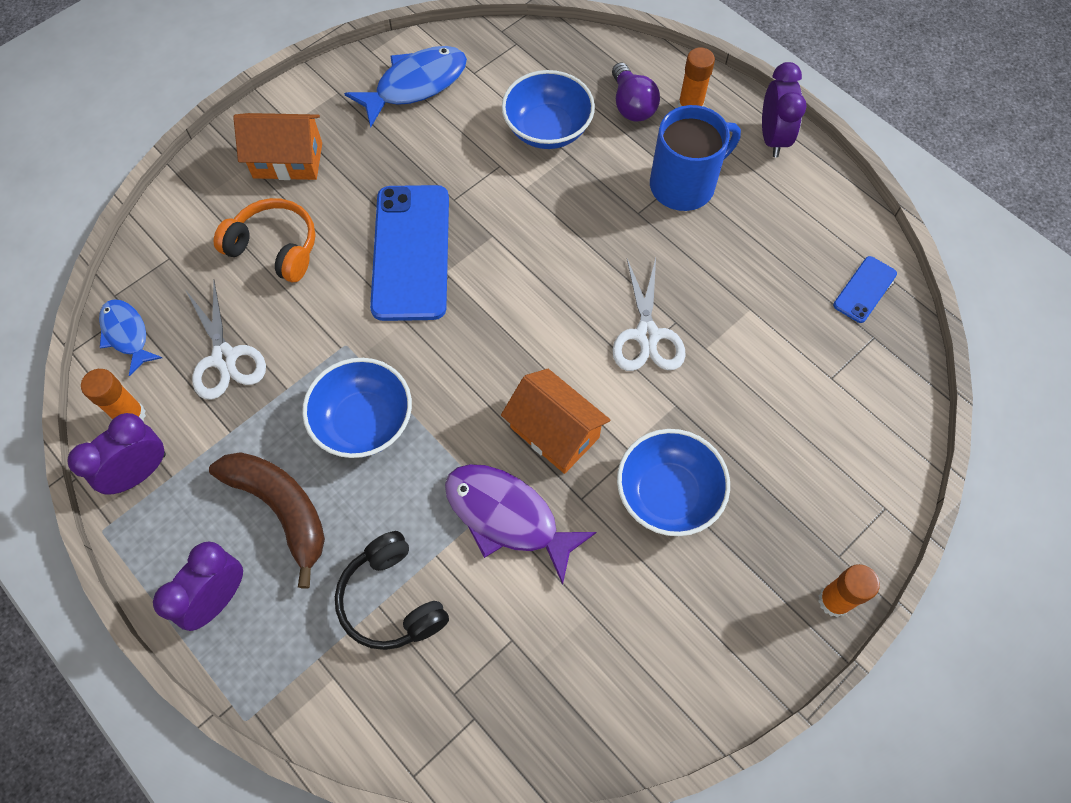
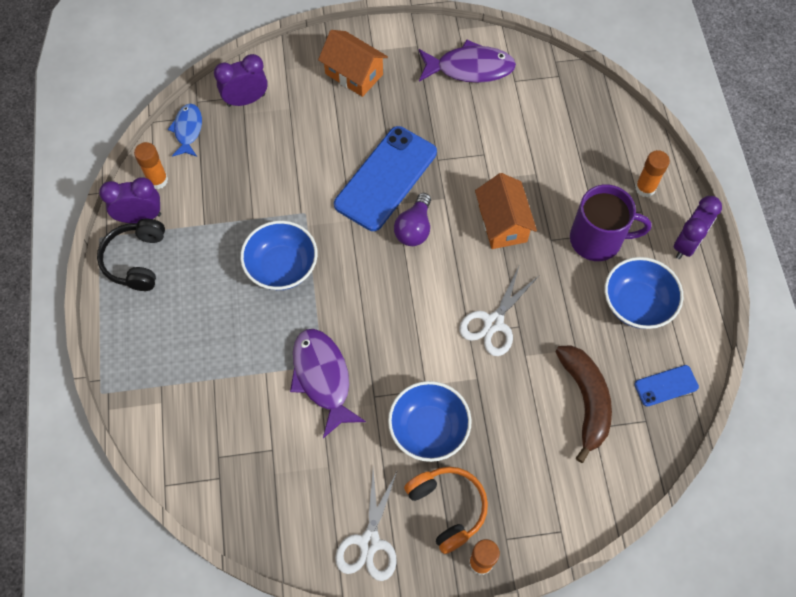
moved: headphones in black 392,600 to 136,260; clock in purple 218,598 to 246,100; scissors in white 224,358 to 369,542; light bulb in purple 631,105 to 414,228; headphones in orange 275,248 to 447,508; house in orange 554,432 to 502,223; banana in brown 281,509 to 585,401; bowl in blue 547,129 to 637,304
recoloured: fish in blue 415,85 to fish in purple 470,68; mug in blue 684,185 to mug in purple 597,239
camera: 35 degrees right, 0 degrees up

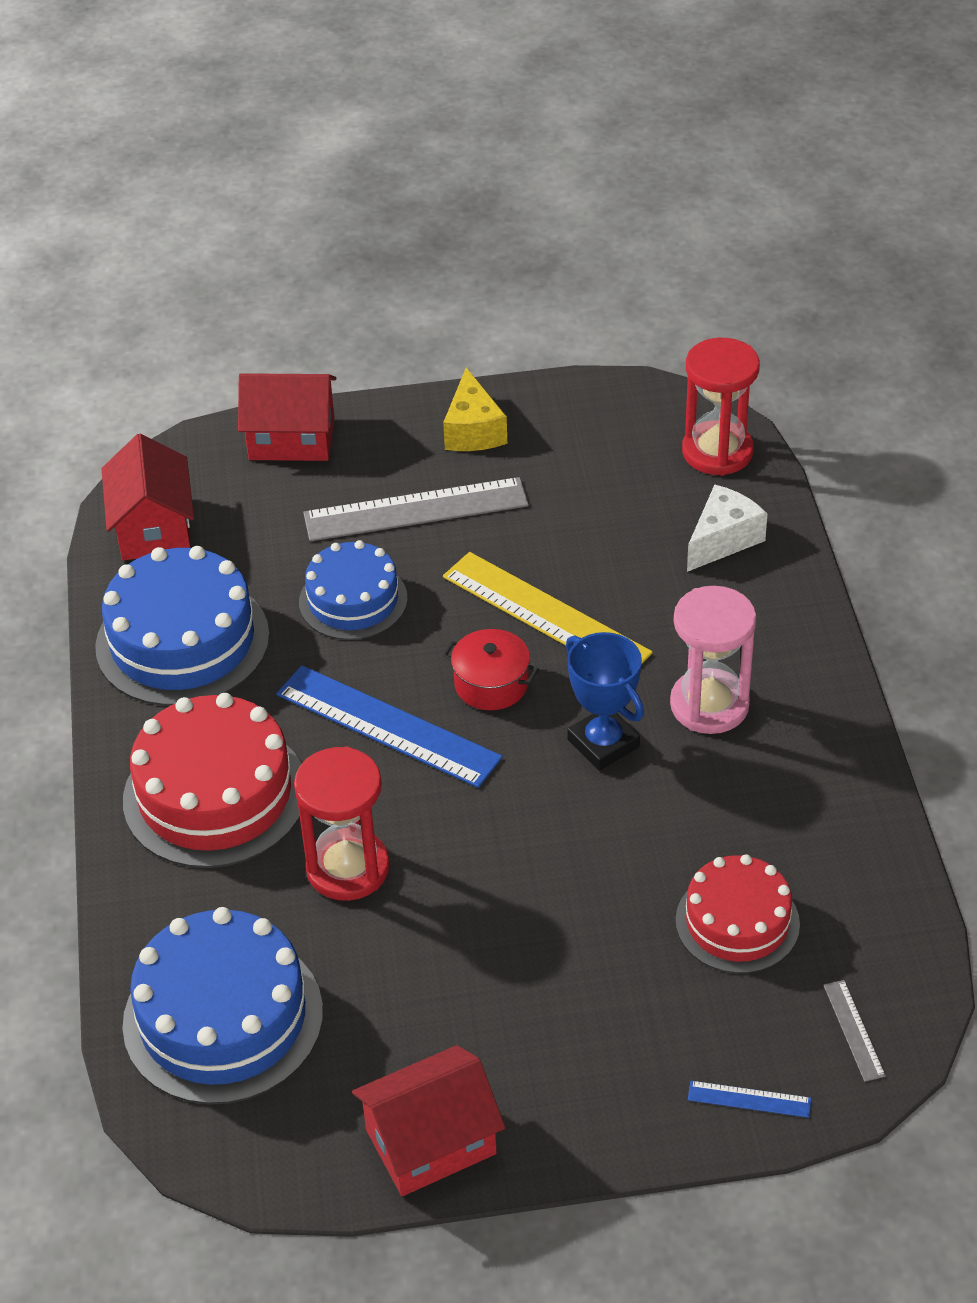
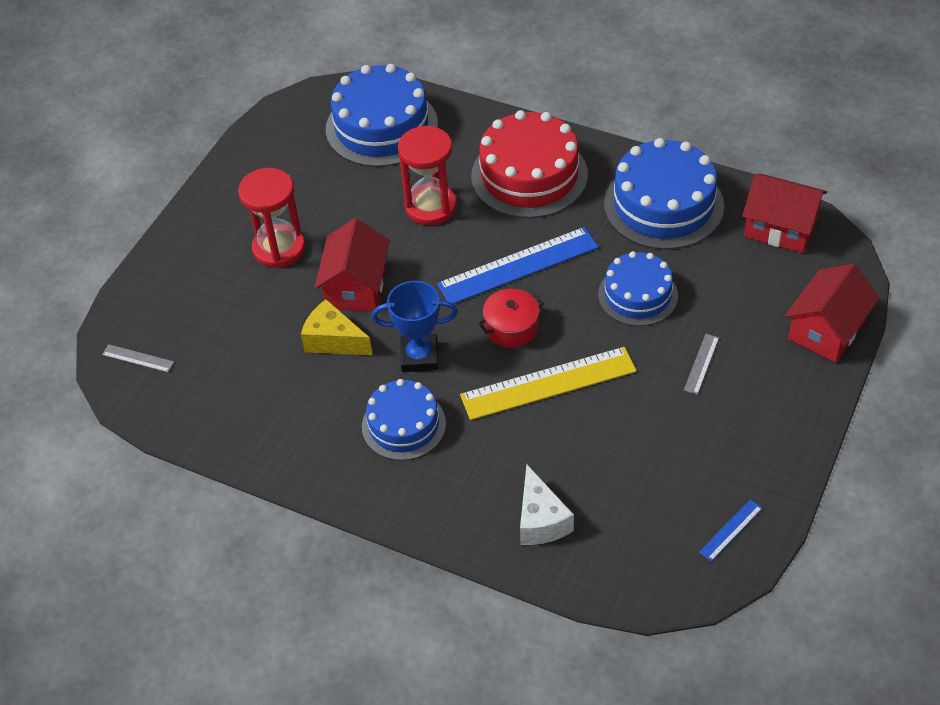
removed: cake in red 737,922
moved: hourglass in red 717,452 to 279,248; cheese in yellow 473,430 to 333,340; house in red 430,1141 to 356,287; ruler in blue 749,1099 to 731,530
replaced: hourglass in pink 709,705 to cake in blue 403,425
resized: ruler in grey 416,510 = 701,364 x0.44
camera: 125 degrees right, 5 degrees up

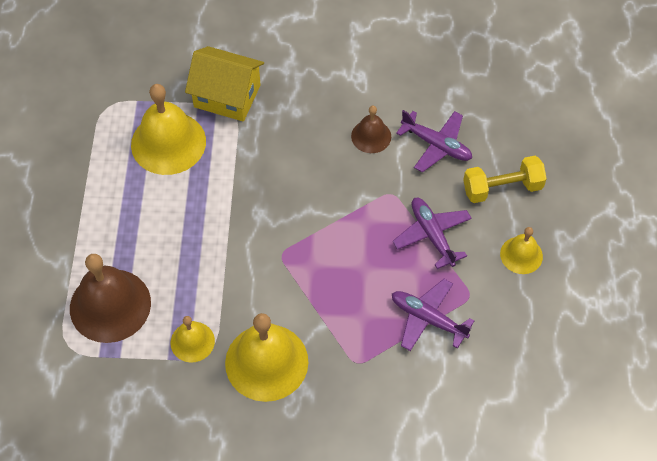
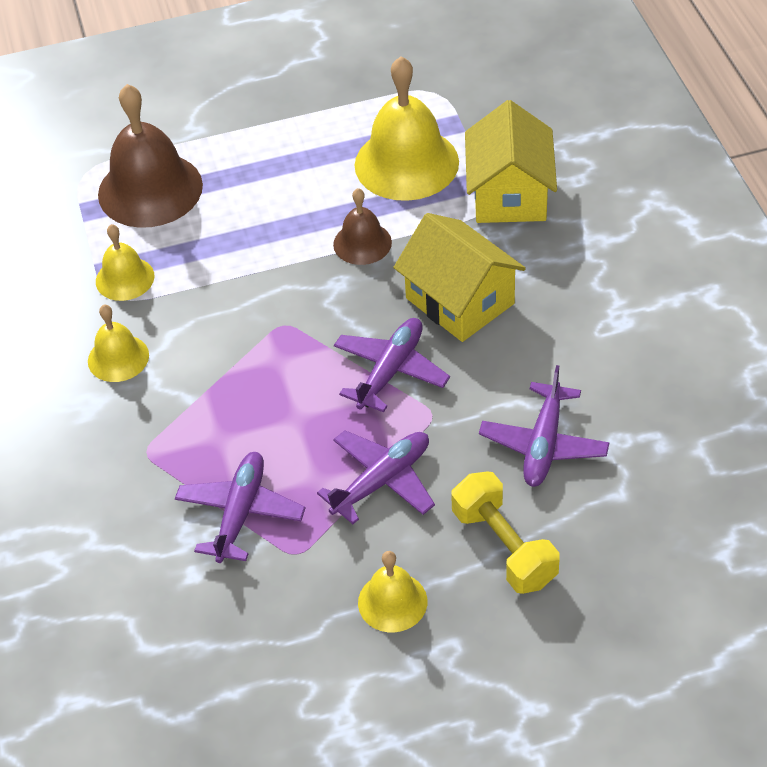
added: plane in purple 390,371; house in yellow 459,301
moved: bell in brown 371,136 to 362,243
resized: bell in yellow 266,362 = 118,358 x0.54
camera: 75 degrees right, 10 degrees down

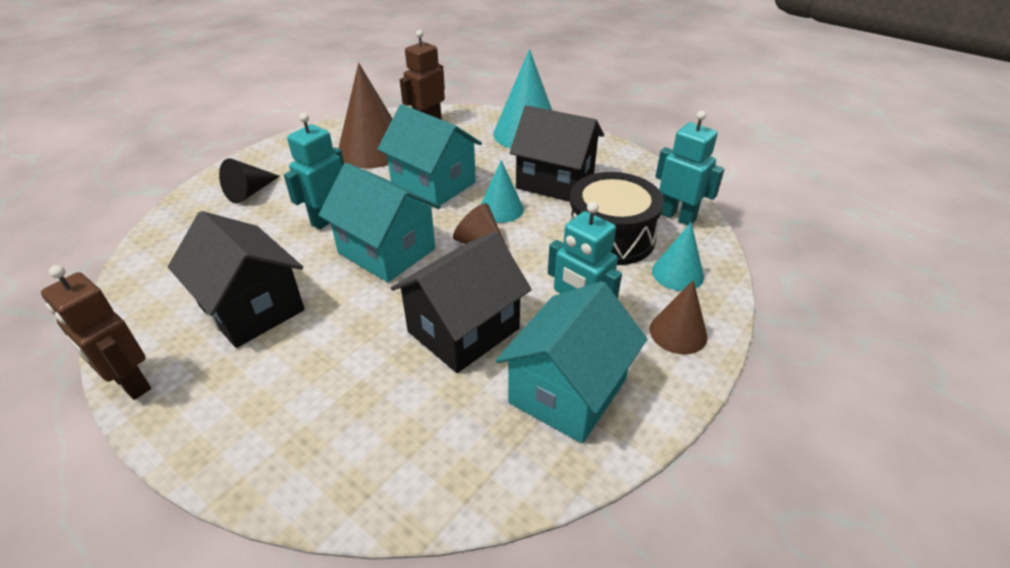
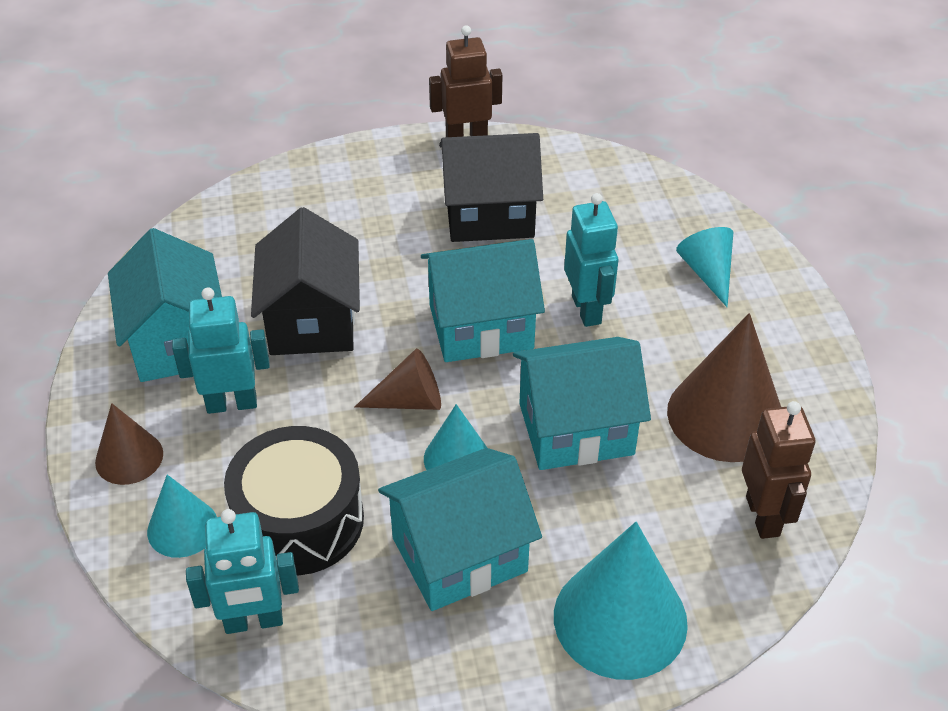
recoloured: house in black 555,181 to house in turquoise 459,555; cone in black 250,192 to cone in turquoise 707,273
camera: 130 degrees right, 5 degrees up

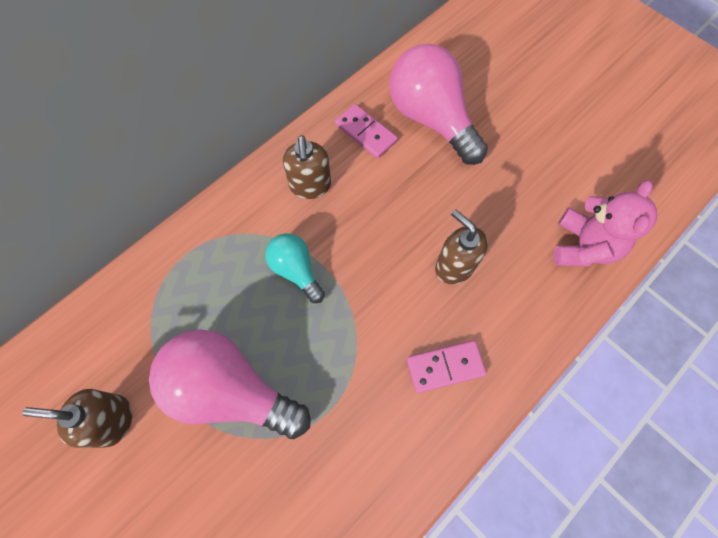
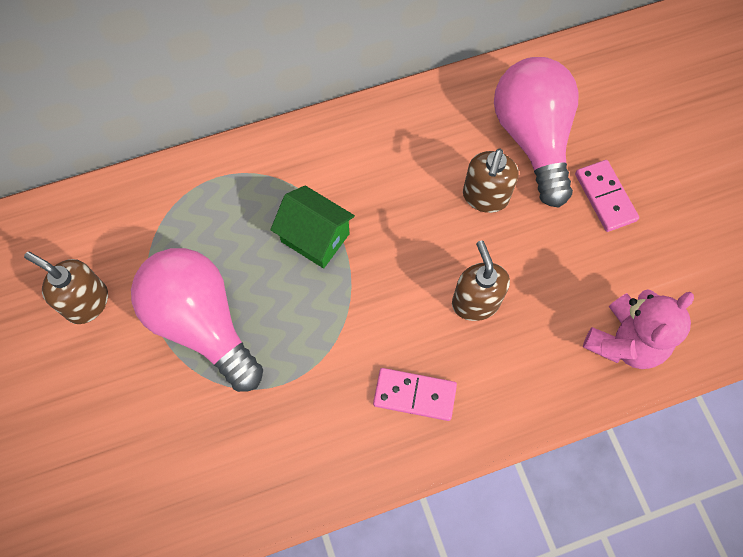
moved: soap dispenser in brown 310,186 to 485,197; domino in pink 365,133 to 605,197
replaced: light bulb in turquoise 296,270 to house in green 315,237
camera: 25 degrees right, 0 degrees up

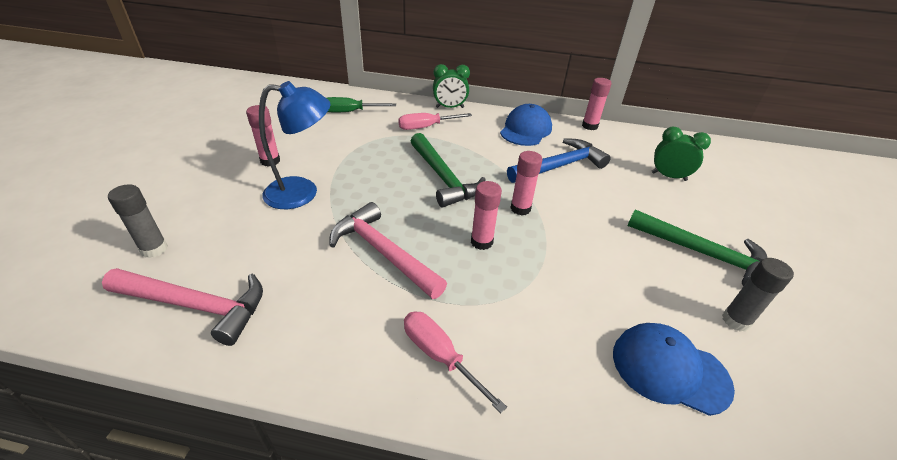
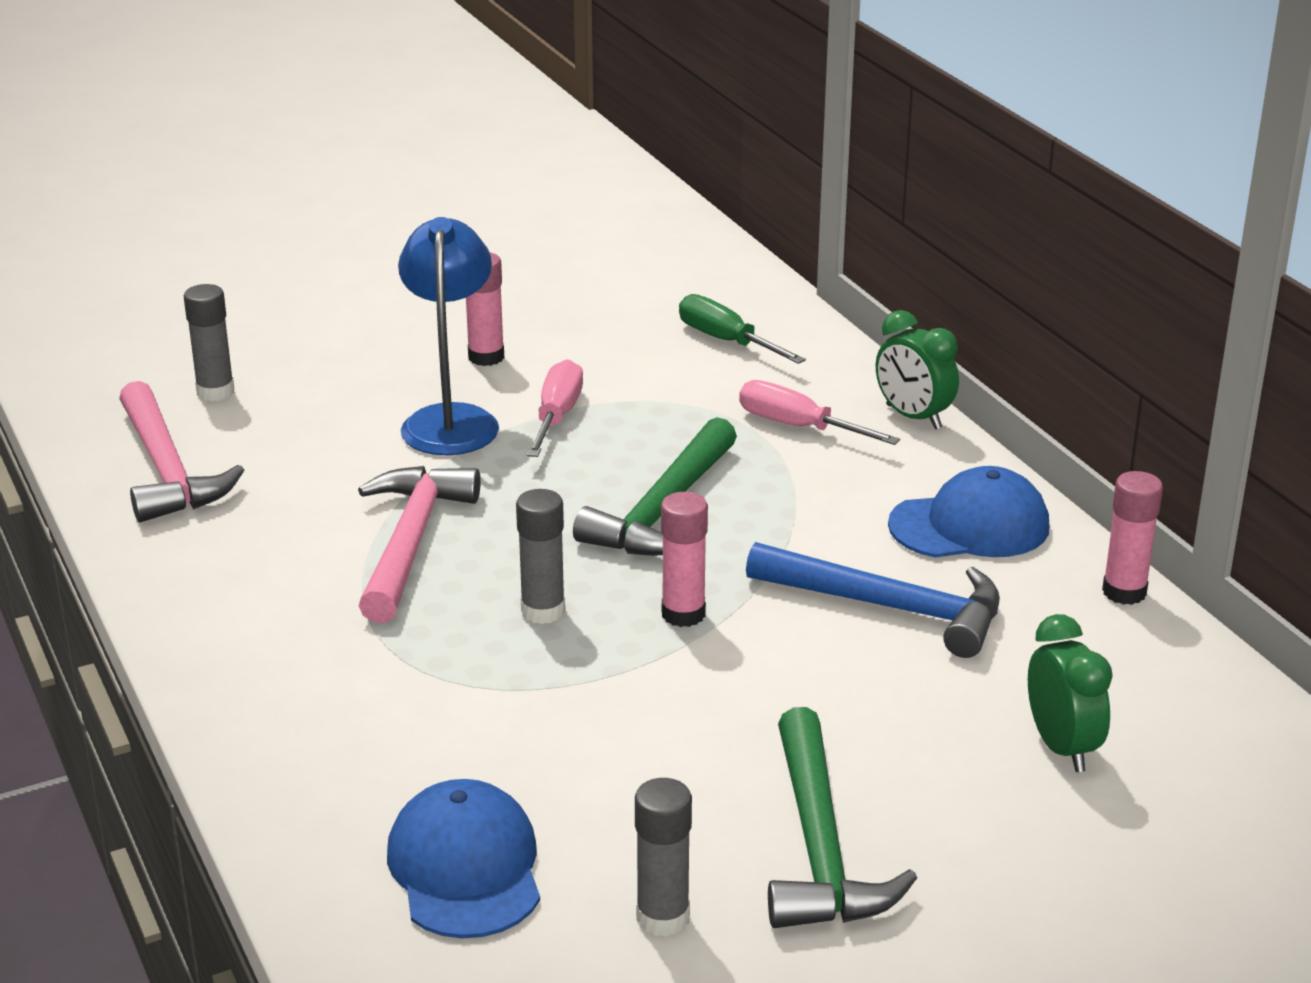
moved: screwdriver in pink 439,355 to 557,416
recoloured: glue stick in pink 481,242 to glue stick in grey 543,611
turned: lamp in blue 302,193 = 451,420 135 degrees counterclockwise
camera: 55 degrees right, 10 degrees down

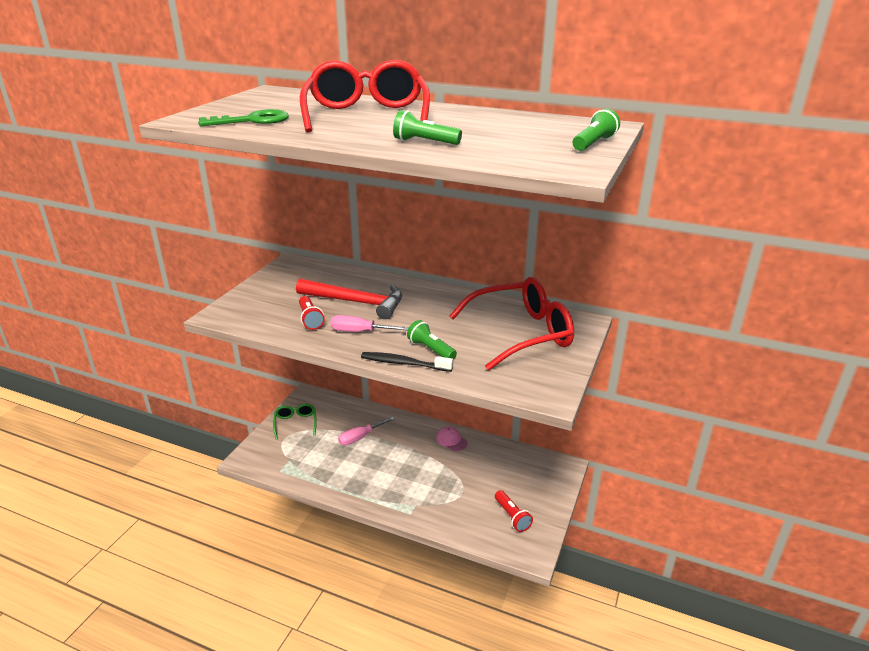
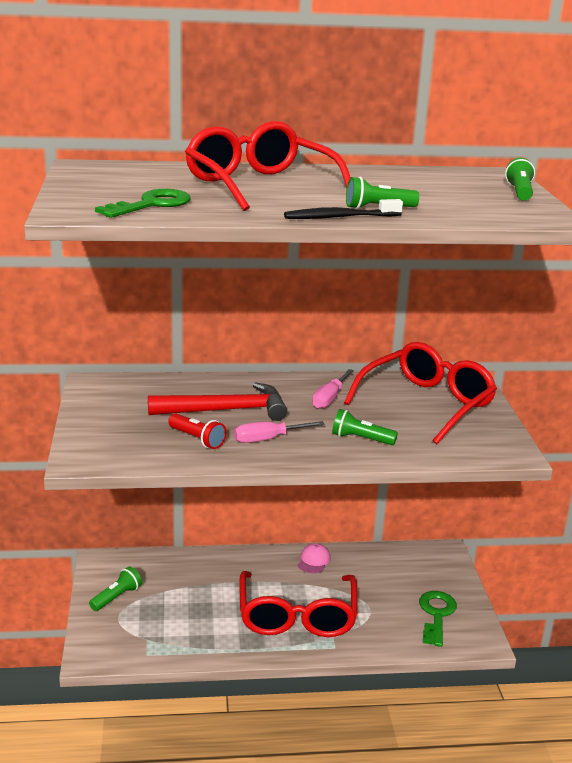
added: glasses in red 297,616
moved: toothbrush in black 404,363 to 341,217; screwdriver in pink 360,437 to 329,398
replaced: glasses in green 295,424 to flashlight in green 117,597; flashlight in red 512,517 to key in green 436,615
turned: cap in pink 451,440 = 314,561 90 degrees clockwise
camera: 30 degrees left, 5 degrees down

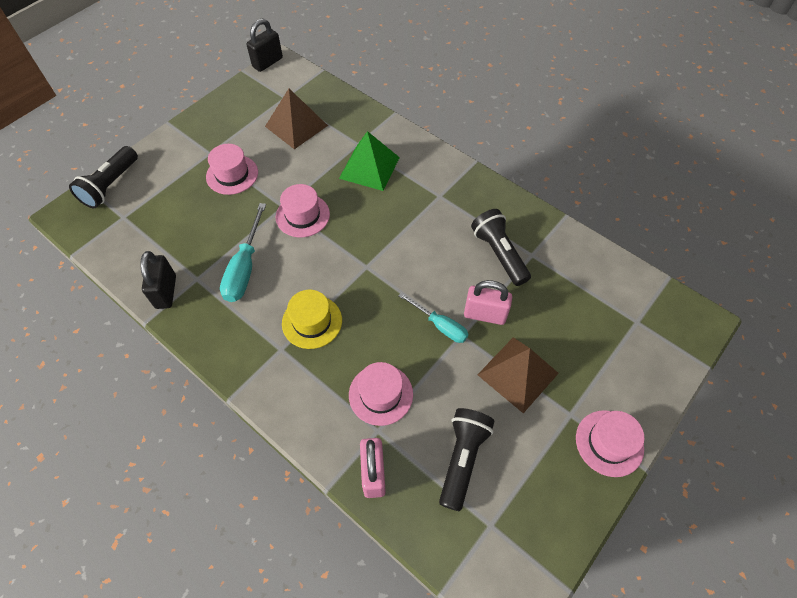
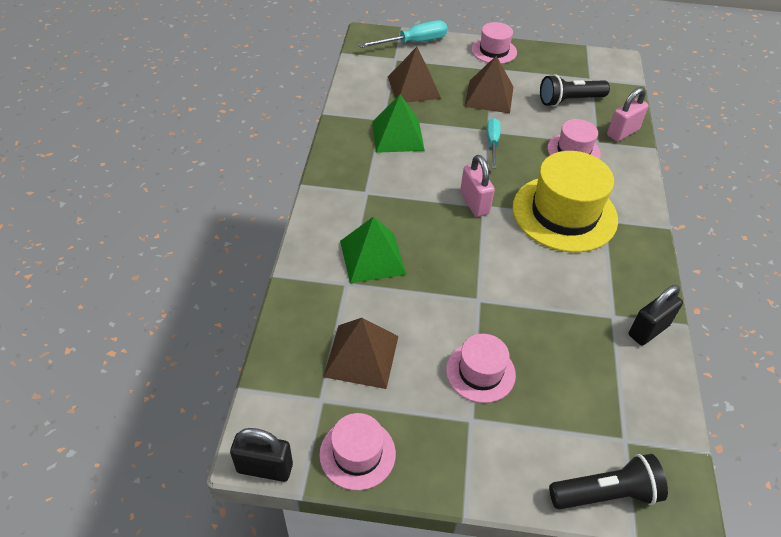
added: pyramid in brown 414,87
moved: hat in pink 302,215 to 357,453; screwdriver in turquoise 245,268 to 413,43; padlock in pink 485,314 to 474,203
replaced: flashlight in black 499,254 to pyramid in green 398,135
resized: hat in yellow 312,321 = 564,213 x1.82
camera: 125 degrees left, 10 degrees down

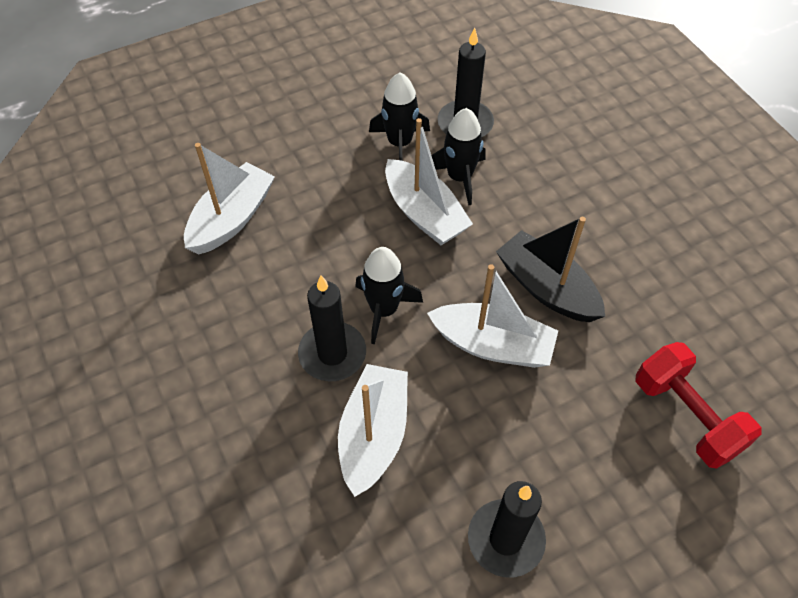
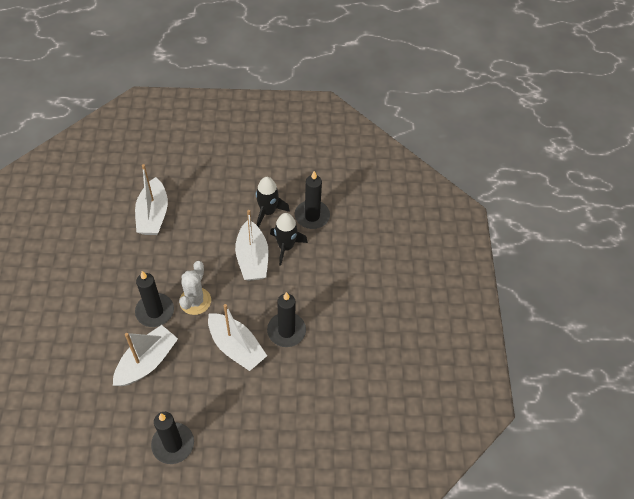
removed: dumbbell in red 686,416
replaced: rocket in black 384,309 to cactus in white 195,301; boat in black 546,288 to candle in black 286,331
turned: boat in white 232,219 = 153,215 120 degrees clockwise
camera: 25 degrees right, 0 degrees up

